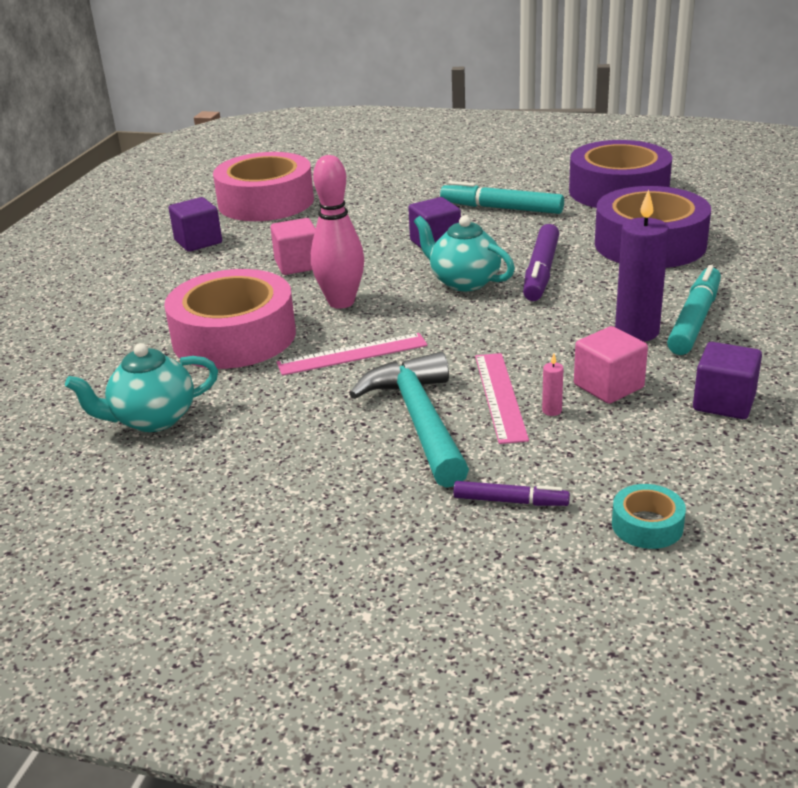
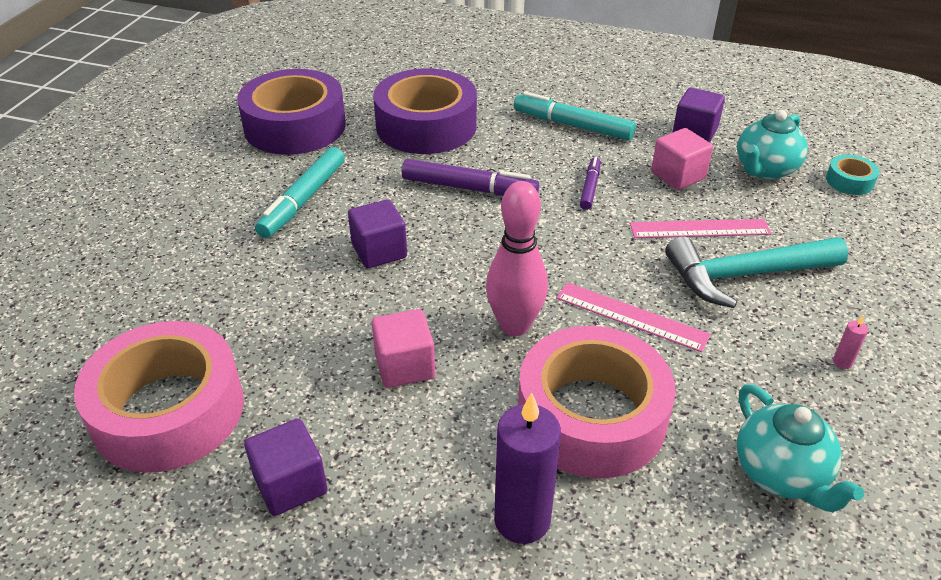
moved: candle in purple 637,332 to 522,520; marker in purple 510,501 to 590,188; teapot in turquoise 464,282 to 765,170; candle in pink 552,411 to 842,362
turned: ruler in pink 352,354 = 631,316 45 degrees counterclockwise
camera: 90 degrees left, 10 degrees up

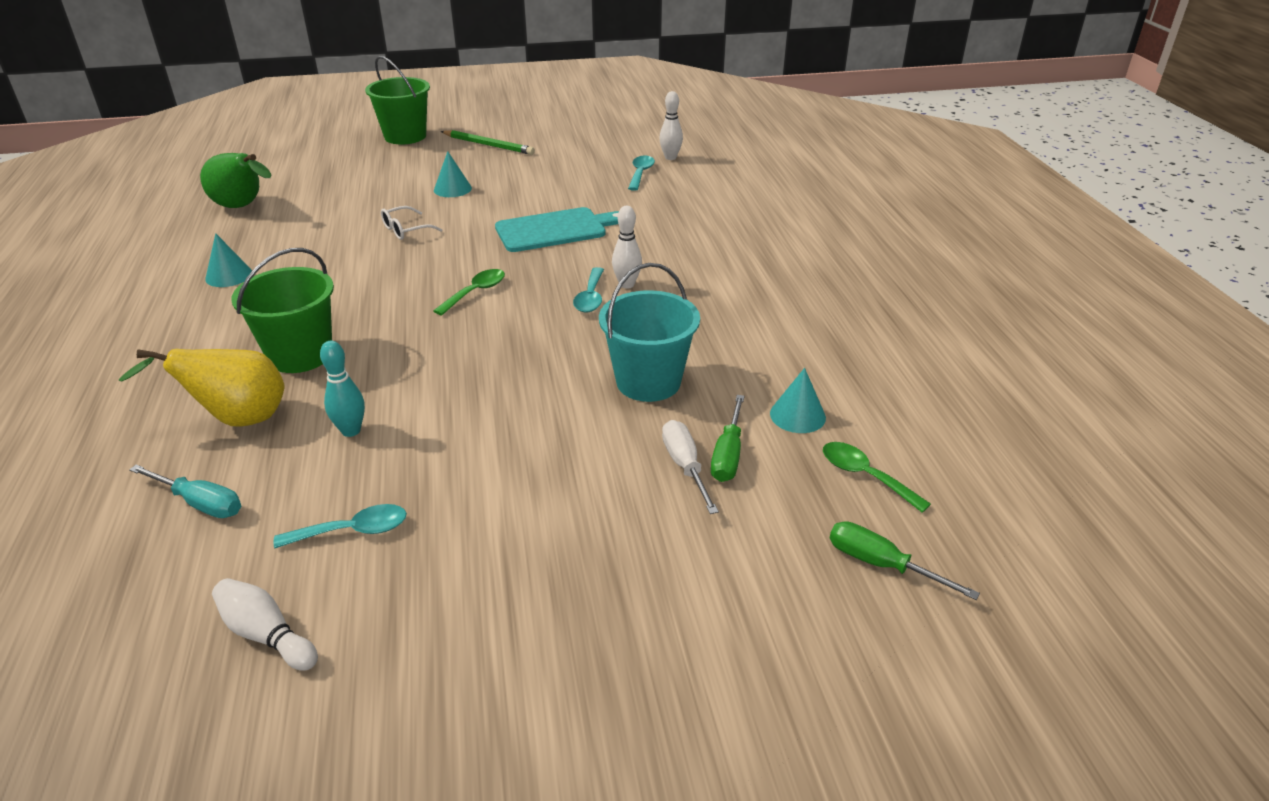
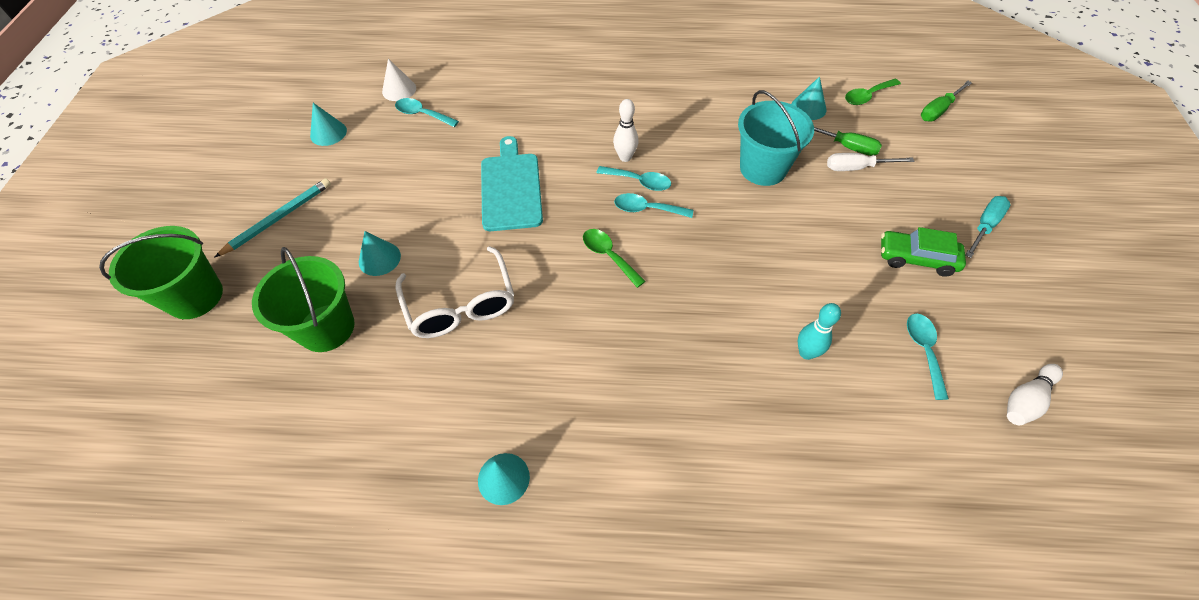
removed: pear in yellow 237,419; pear in green 243,207
added: cone in turquoise 328,133; spoon in turquoise 647,209; car in green 916,259
moved: bucket in green 300,355 to 326,328; screwdriver in turquoise 200,503 to 984,226
replaced: bowling pin in white 670,157 to cone in white 399,89
recoloured: pencil in green 488,145 to pencil in turquoise 278,218
resized: glasses in white 406,230 = 460,304 x1.85
camera: 75 degrees left, 20 degrees up

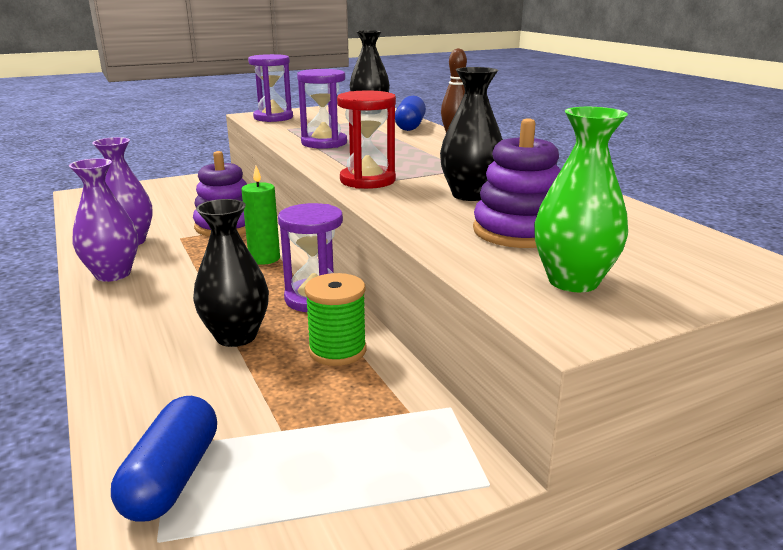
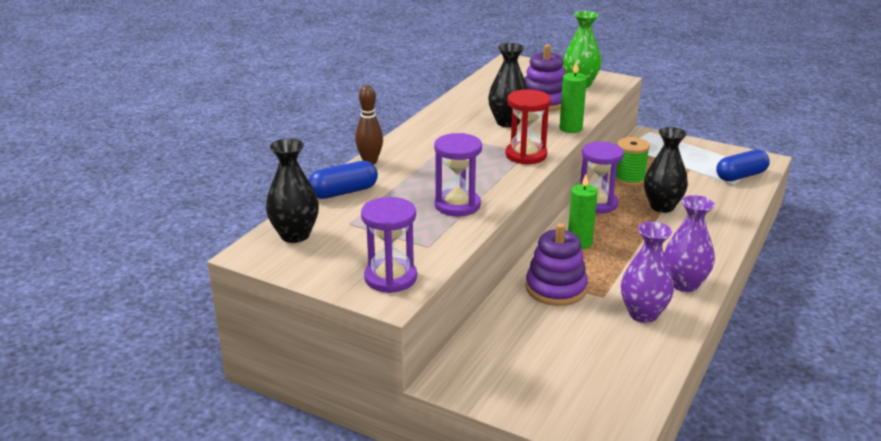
added: candle in green 570,128
camera: 125 degrees left, 5 degrees up

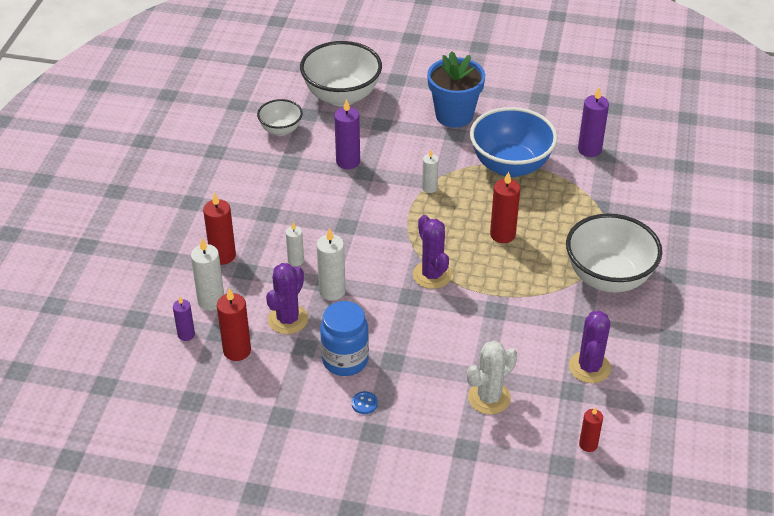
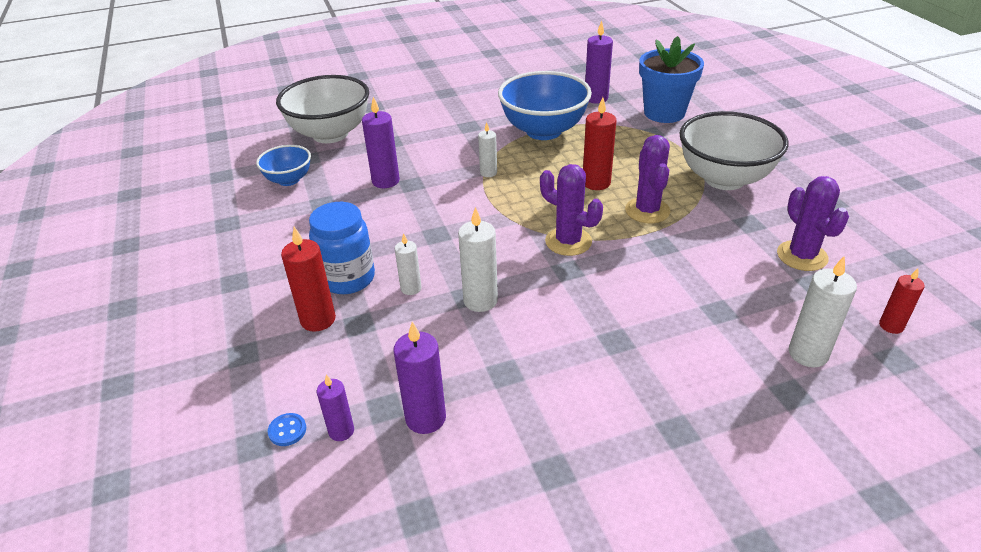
removed: cactus in white 489,398
moved: button in blue 364,403 to 287,430; jar in blue 345,360 to 348,279; cactus in purple 288,319 to 647,211; flower pot in blue 454,115 to 664,113; candle in white 211,301 to 808,354
recoloured: bowl in white 281,130 to bowl in blue 289,180; candle in red 237,351 to candle in purple 425,418
camera: 30 degrees left, 5 degrees down

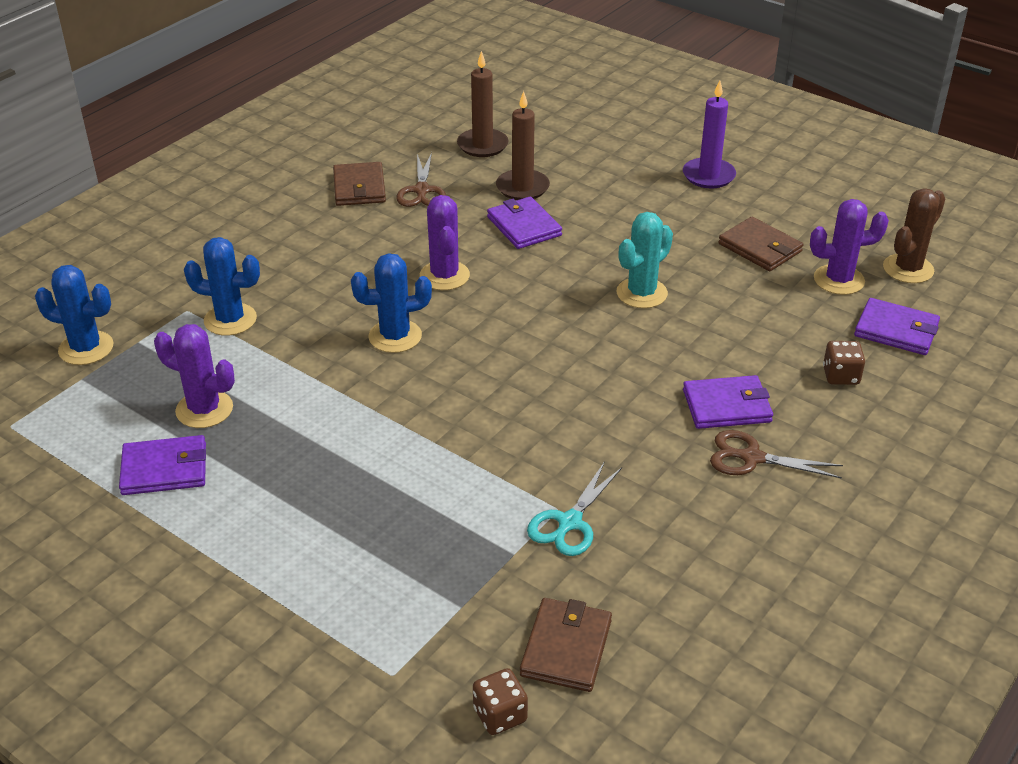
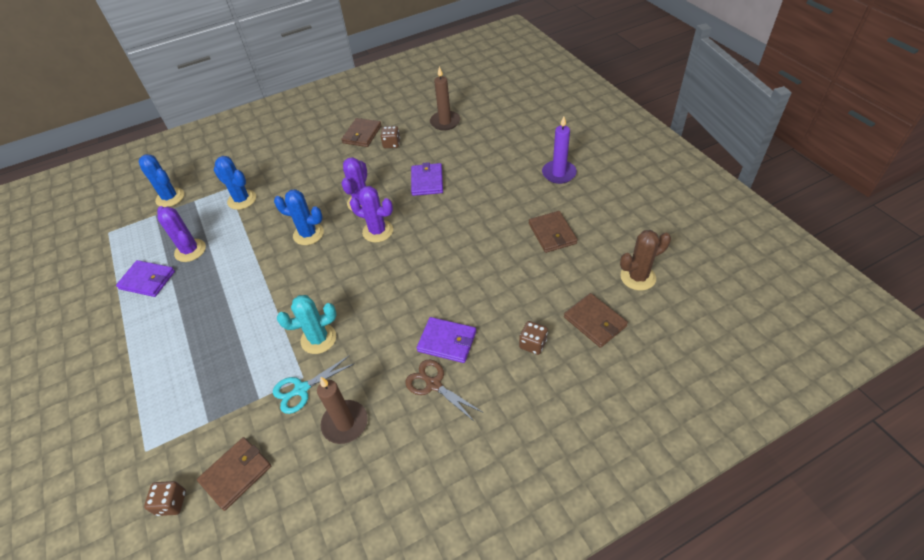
moved: cactus in turquoise 641,293 to 318,339; candle in brown 522,187 to 345,423; cactus in purple 838,280 to 377,231
replaced: scissors in brown 421,190 to dice in brown 391,144
recoloured: wallet in purple 896,330 to wallet in brown 595,322
camera: 30 degrees right, 10 degrees up

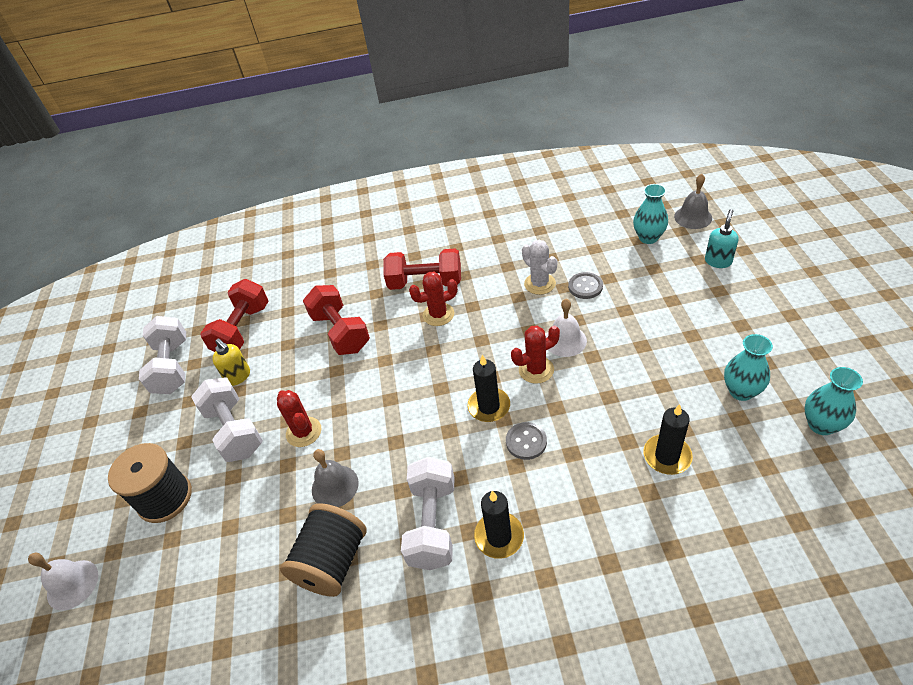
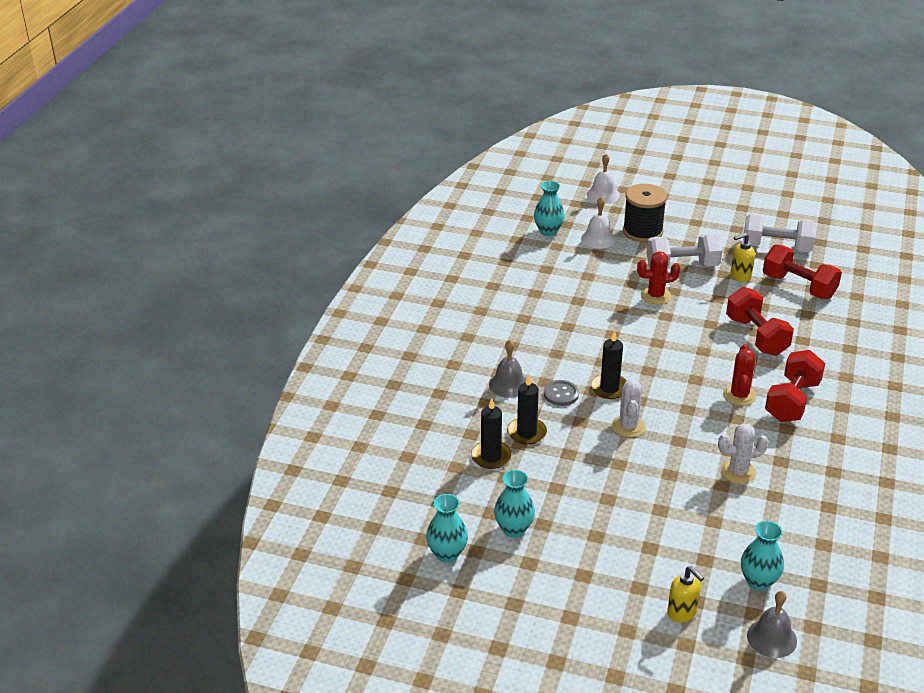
removed: spool in black 332,562; dumbbell in white 432,523; button in grey 585,286
added: vase in turquoise 548,231
moved: bell in grey 335,486 to 508,384; candle in black 499,536 to 526,433; bell in white 565,340 to 598,239
recoloured: cactus in red 536,370 to cactus in white 628,426; soap dispenser in turquoise 718,261 to soap dispenser in yellow 682,613
turned: dumbbell in red 340,332 = 756,336 75 degrees clockwise
camera: 110 degrees right, 10 degrees down

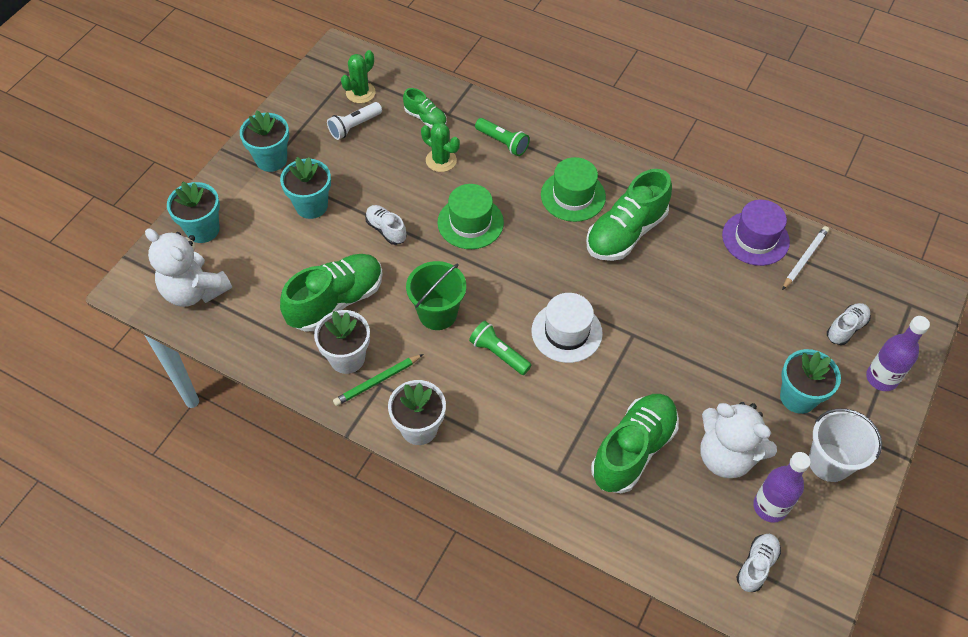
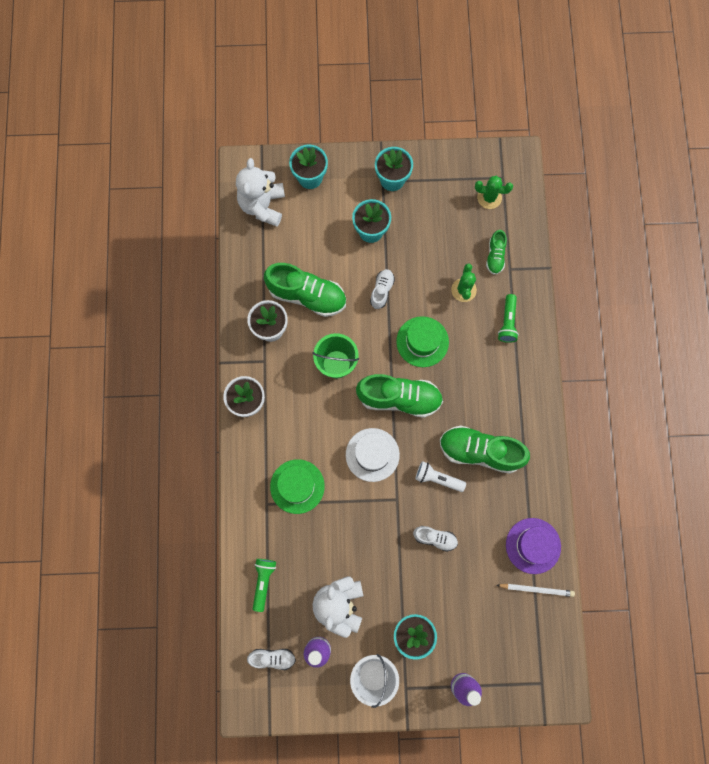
removed: pencil in green 377,381
moved: flashlight in green 498,353 to 263,582; hat in green 573,196 to 297,486; shoe in green 633,450 to 399,398; shoe in white 846,328 to 435,538; flashlight in white 354,126 to 437,478
camera: 60 degrees right, 20 degrees up

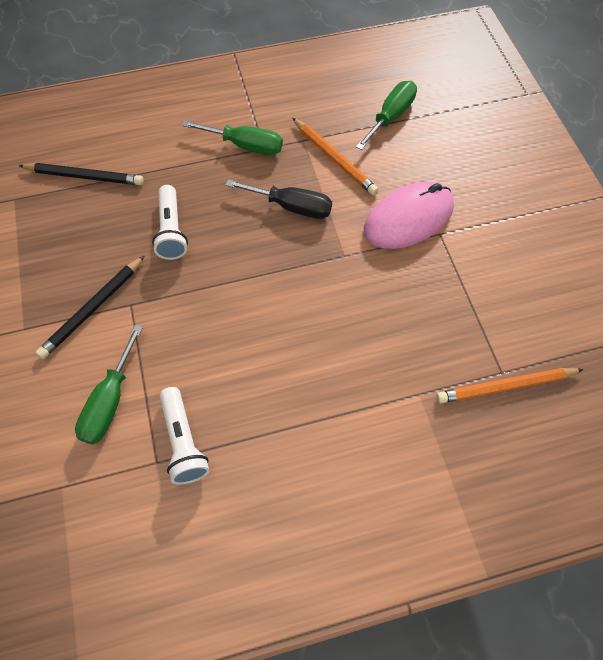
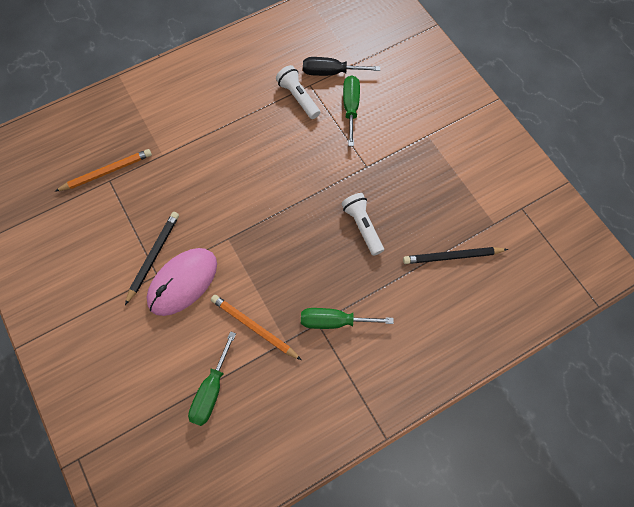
moved: pencil in black 93,309 to 153,256; screwdriver in black 292,207 to 330,72
camera: 165 degrees right, 5 degrees up

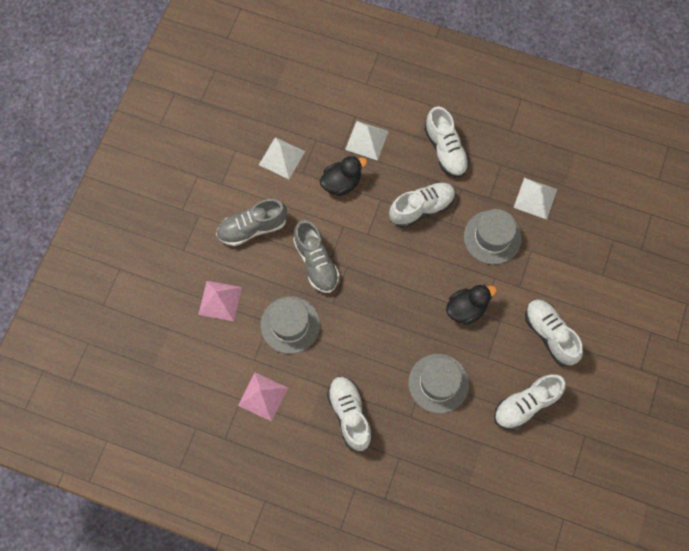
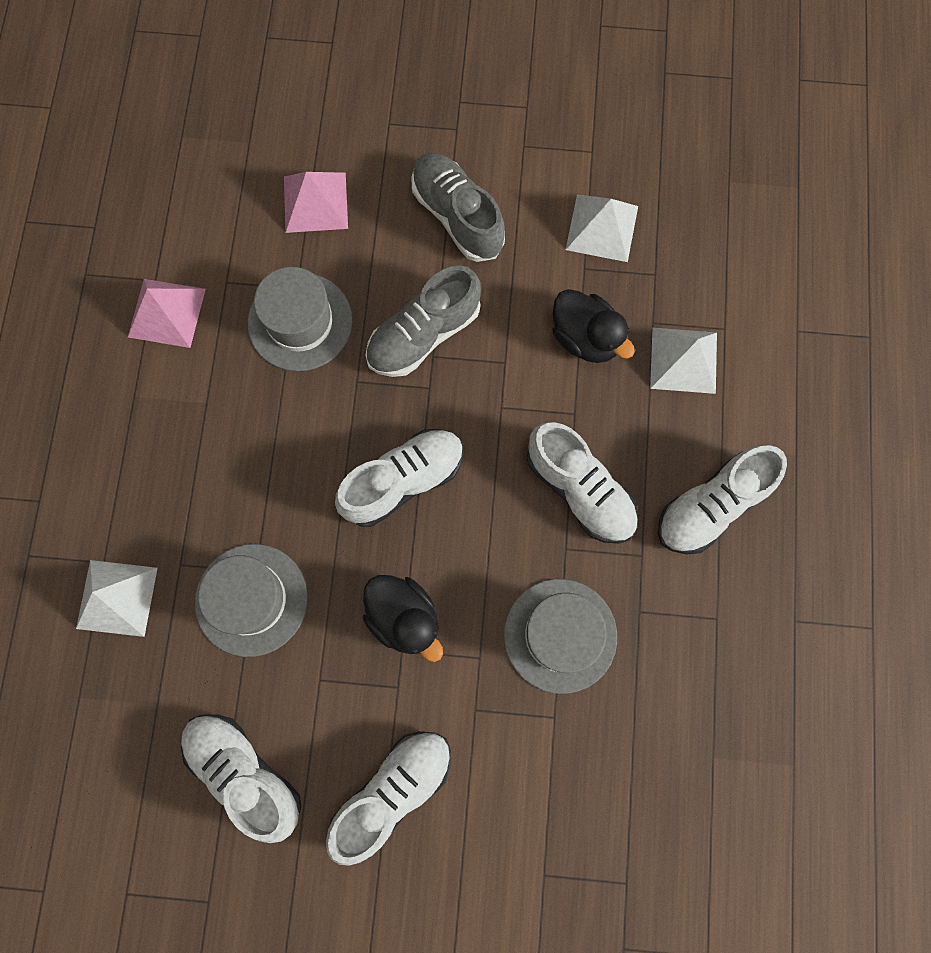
moved: pyramid in white 535,198 to 116,598; shoe in white 349,415 to 403,481
camera: 75 degrees right, 5 degrees up

